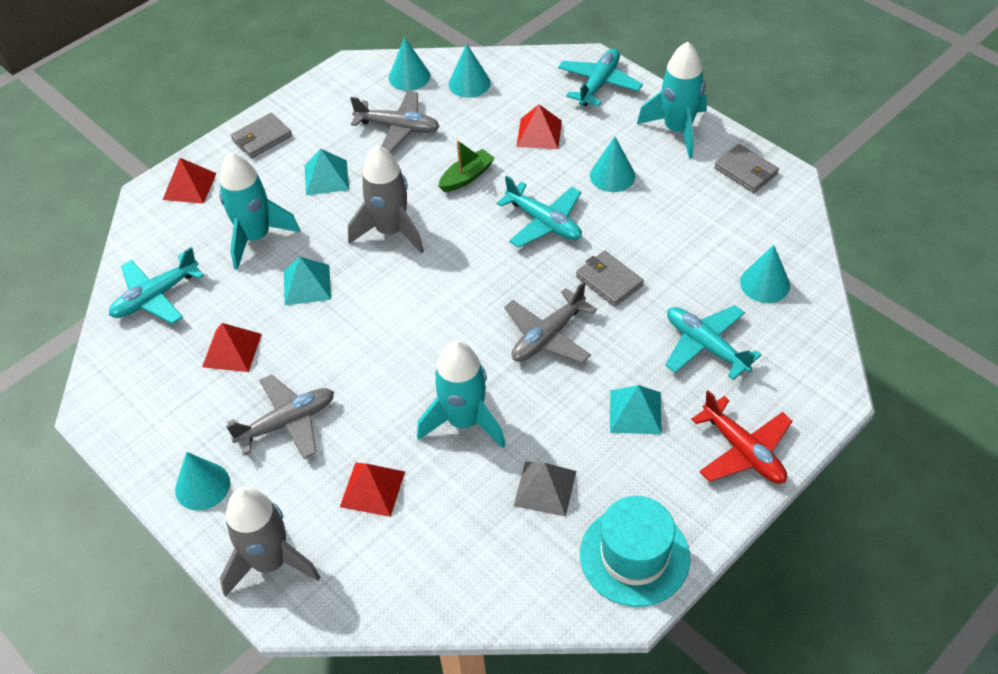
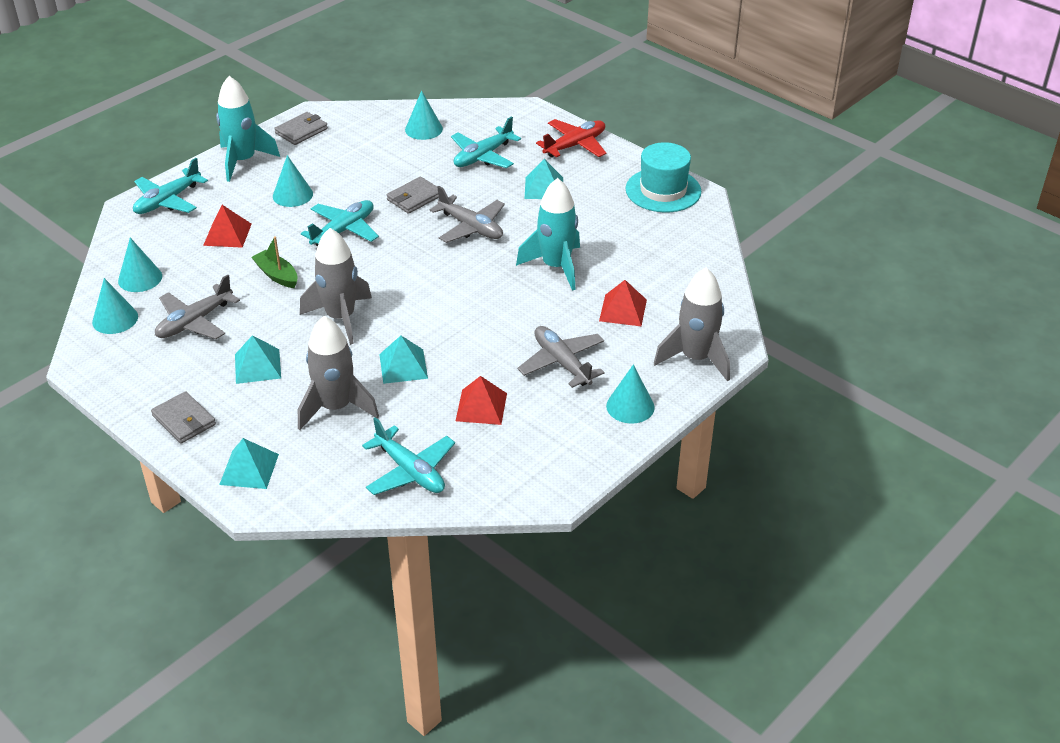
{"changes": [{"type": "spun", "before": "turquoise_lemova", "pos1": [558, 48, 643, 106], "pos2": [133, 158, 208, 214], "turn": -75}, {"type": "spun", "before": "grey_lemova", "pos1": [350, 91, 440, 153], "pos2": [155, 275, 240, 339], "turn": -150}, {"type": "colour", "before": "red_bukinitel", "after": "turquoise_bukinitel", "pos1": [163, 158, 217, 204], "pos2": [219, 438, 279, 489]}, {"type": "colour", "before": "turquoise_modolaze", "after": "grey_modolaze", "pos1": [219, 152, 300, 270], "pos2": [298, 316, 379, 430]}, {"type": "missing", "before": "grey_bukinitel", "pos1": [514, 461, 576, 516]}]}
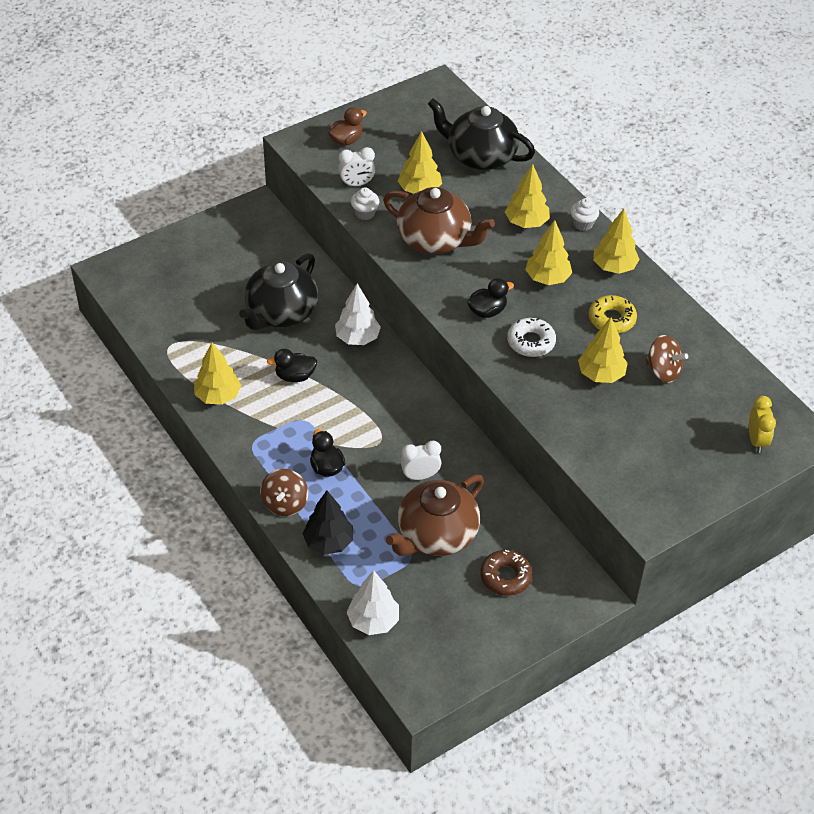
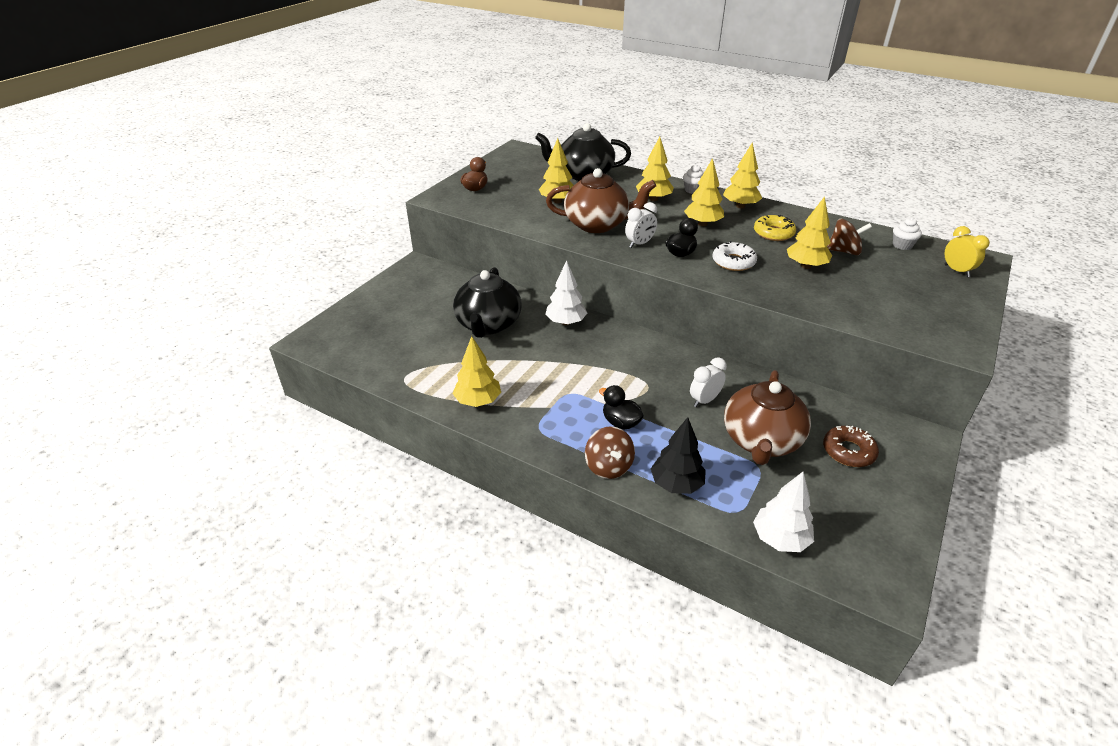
{"changes": [{"type": "relocated", "before": "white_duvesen", "pos1": [339, 147, 375, 186], "pos2": [625, 202, 657, 248]}, {"type": "relocated", "before": "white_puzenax", "pos1": [351, 187, 379, 220], "pos2": [893, 218, 922, 250]}, {"type": "missing", "before": "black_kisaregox", "pos1": [267, 349, 317, 382]}]}
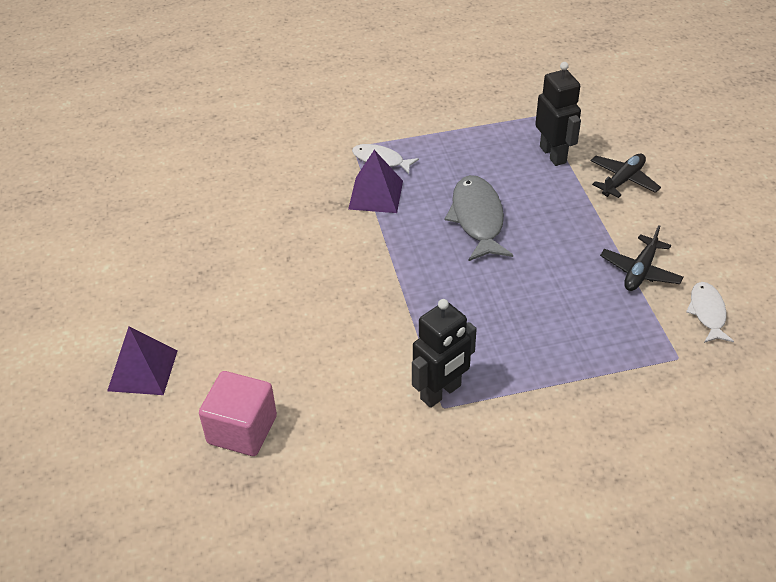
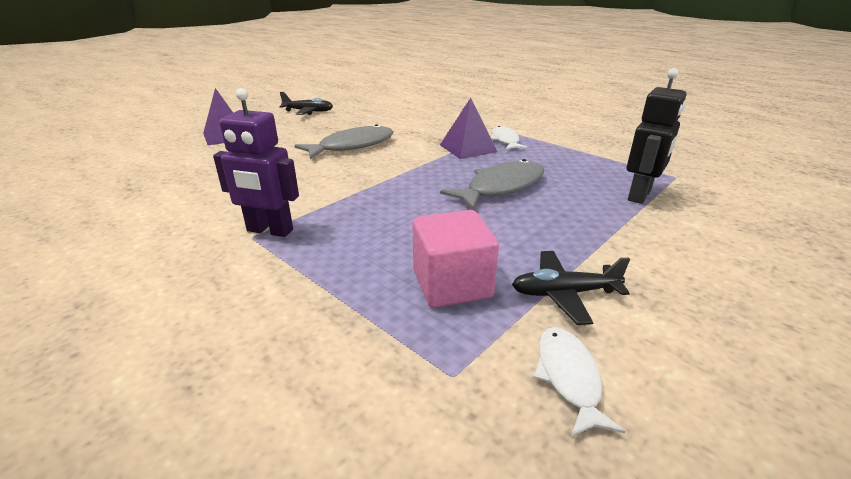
{"changes": [{"type": "colour", "before": "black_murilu", "after": "purple_murilu", "pos1": [412, 299, 477, 408], "pos2": [213, 88, 299, 237]}, {"type": "relocated", "before": "black_lemova", "pos1": [590, 154, 661, 198], "pos2": [280, 92, 333, 115]}, {"type": "appeared", "after": "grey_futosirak", "pos2": [295, 124, 394, 159]}, {"type": "relocated", "before": "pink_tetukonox", "pos1": [199, 371, 277, 456], "pos2": [413, 210, 499, 308]}, {"type": "spun", "before": "white_futosirak", "pos1": [686, 282, 734, 343], "pos2": [533, 327, 625, 437], "turn": -60}]}
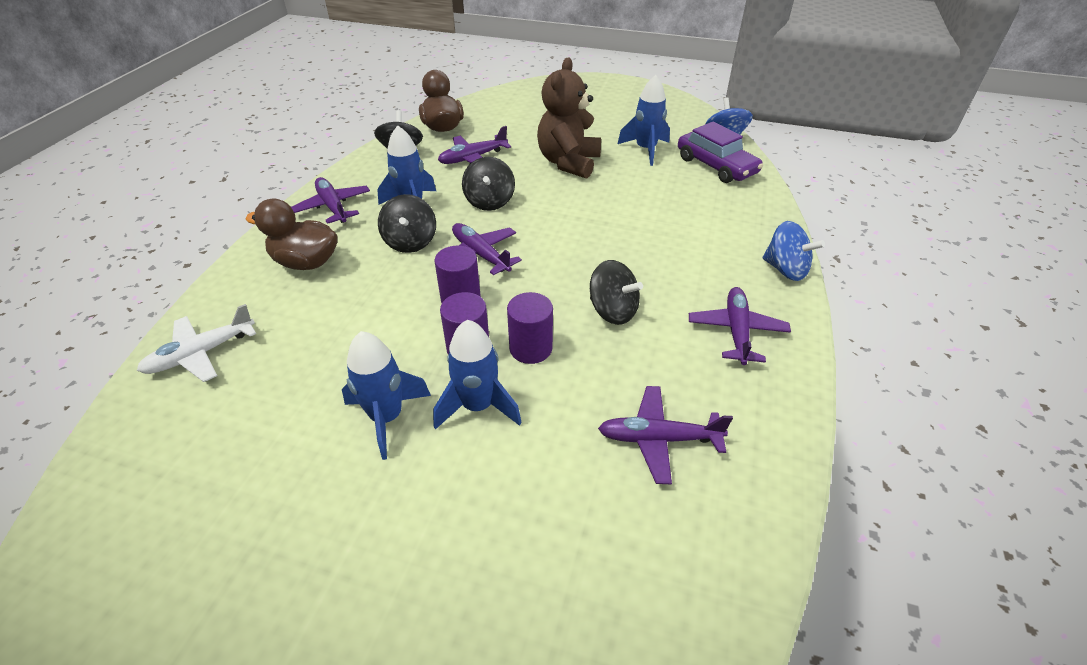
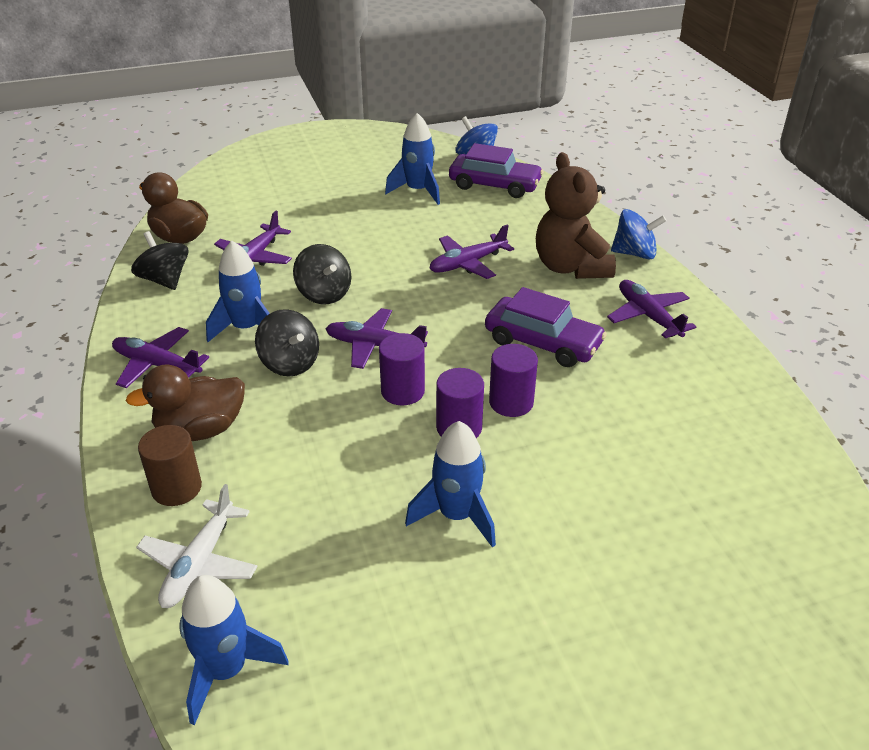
{"changes": [{"type": "appeared", "after": "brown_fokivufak", "pos2": [138, 425, 202, 506]}, {"type": "relocated", "before": "blue_modolaze", "pos1": [433, 320, 522, 430], "pos2": [179, 575, 289, 725]}, {"type": "relocated", "before": "purple_lemova", "pos1": [598, 386, 733, 485], "pos2": [429, 224, 514, 279]}, {"type": "exchanged", "before": "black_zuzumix", "after": "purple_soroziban", "pos1": [590, 260, 643, 325], "pos2": [485, 287, 607, 367]}, {"type": "relocated", "before": "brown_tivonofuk", "pos1": [537, 57, 601, 179], "pos2": [536, 152, 616, 279]}]}
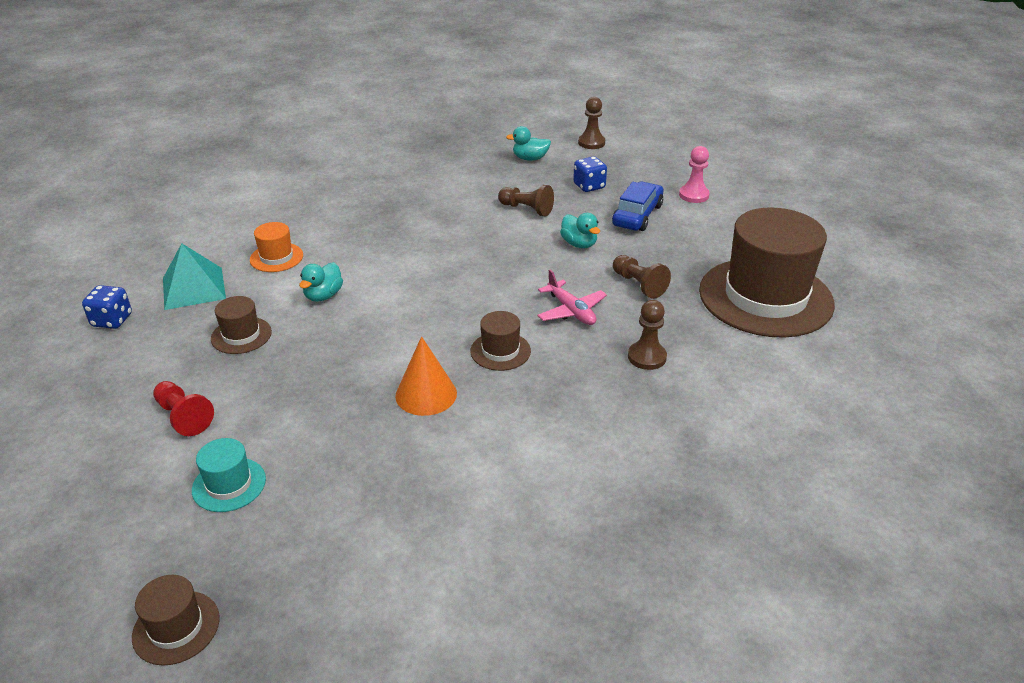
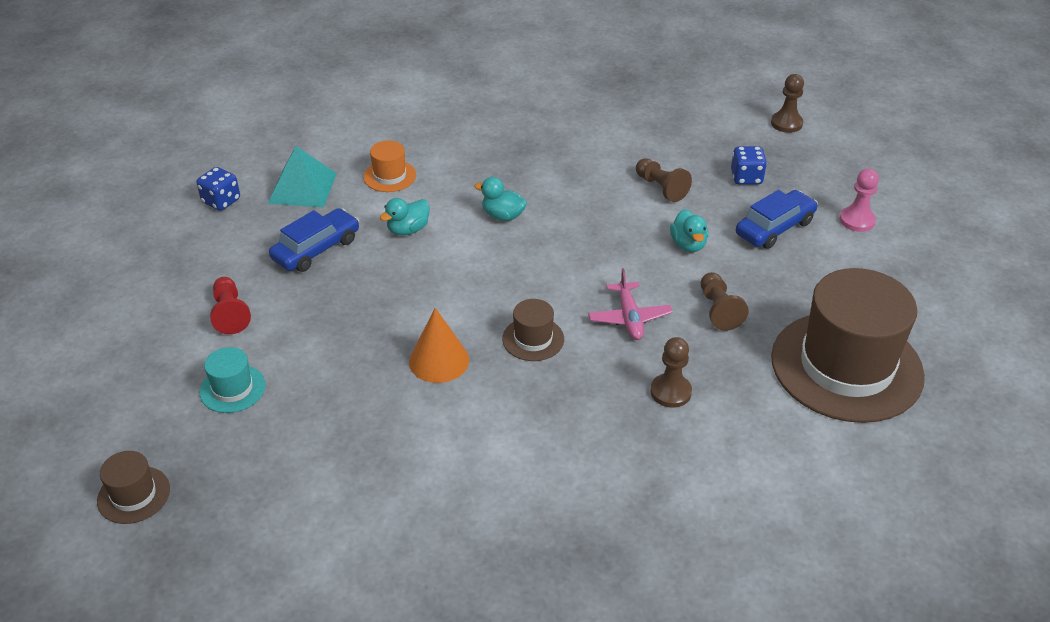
{"changes": [{"type": "exchanged", "before": "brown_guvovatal", "after": "blue_soroziban", "pos1": [211, 296, 272, 354], "pos2": [269, 208, 359, 272]}, {"type": "relocated", "before": "turquoise_kisaregox", "pos1": [506, 126, 551, 161], "pos2": [474, 177, 527, 221]}]}
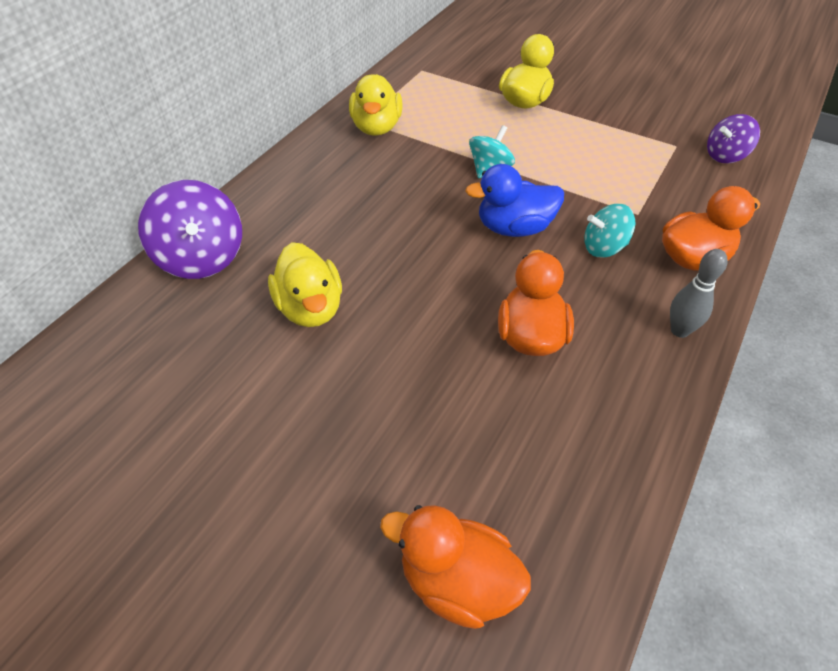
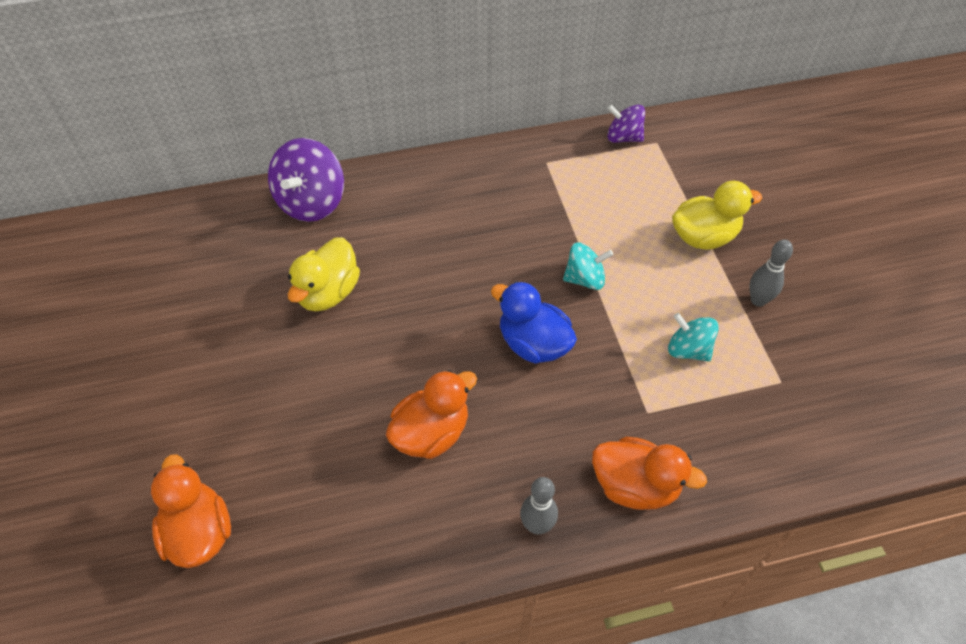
{"changes": [{"type": "relocated", "before": "purple_zuzumix", "pos1": [707, 114, 760, 163], "pos2": [607, 105, 645, 143]}, {"type": "relocated", "before": "turquoise_zuzumix", "pos1": [584, 204, 635, 258], "pos2": [668, 313, 719, 362]}, {"type": "appeared", "after": "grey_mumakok", "pos2": [749, 239, 793, 307]}, {"type": "missing", "before": "yellow_kisaregox", "pos1": [349, 74, 403, 136]}]}
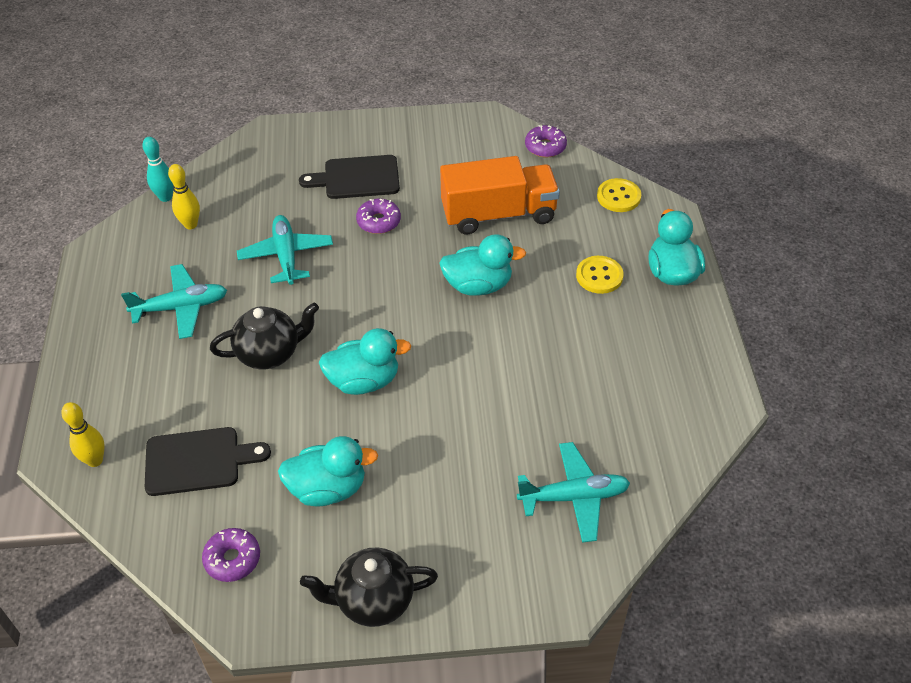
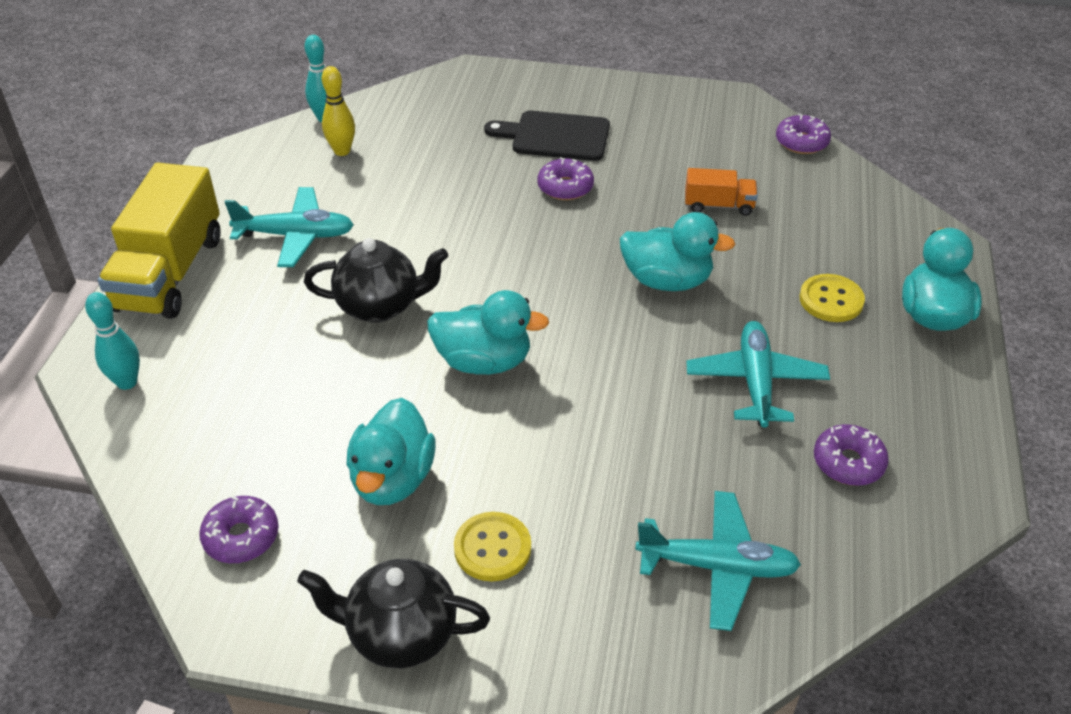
{"changes": [{"type": "colour", "before": "yellow_mumakok", "after": "turquoise_mumakok", "pos1": [61, 402, 105, 467], "pos2": [85, 292, 140, 390]}, {"type": "appeared", "after": "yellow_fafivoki", "pos2": [98, 162, 221, 319]}, {"type": "spun", "before": "turquoise_kisaregox", "pos1": [278, 436, 378, 507], "pos2": [347, 398, 436, 505], "turn": 90}, {"type": "relocated", "before": "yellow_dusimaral", "pos1": [597, 178, 641, 212], "pos2": [454, 512, 531, 581]}, {"type": "size", "before": "orange_fafivoki", "pos1": [440, 156, 560, 234], "pos2": [685, 168, 758, 216], "scale": 0.48}, {"type": "relocated", "before": "turquoise_lemova", "pos1": [237, 215, 333, 285], "pos2": [686, 321, 830, 428]}, {"type": "appeared", "after": "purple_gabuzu", "pos2": [814, 424, 889, 486]}, {"type": "missing", "before": "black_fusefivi", "pos1": [145, 427, 271, 496]}]}
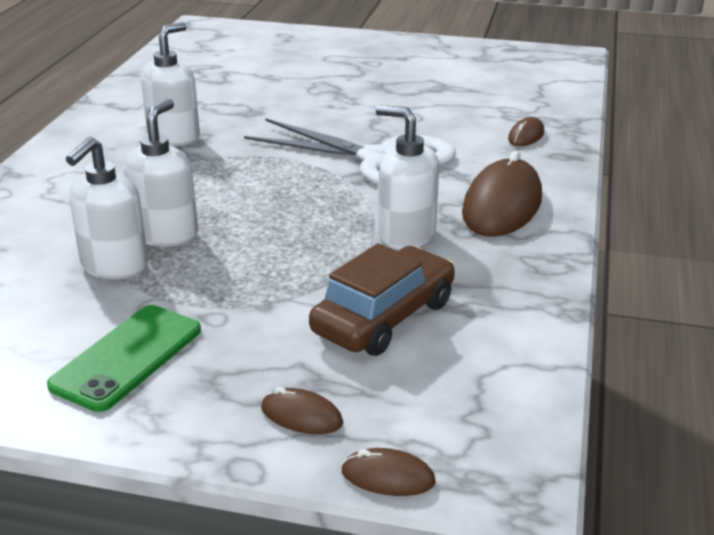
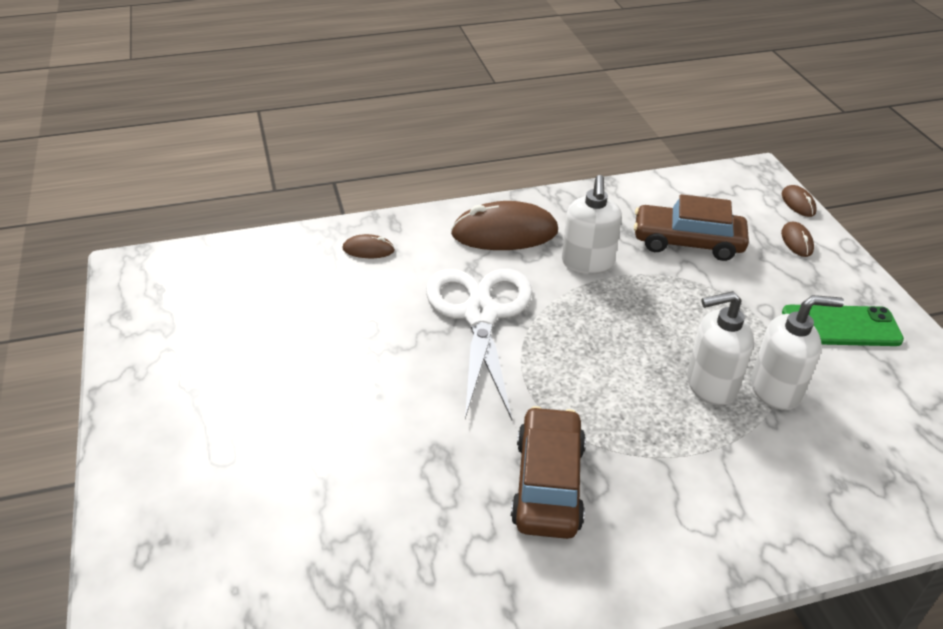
{"changes": [{"type": "exchanged", "before": "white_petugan", "after": "brown_soroziban", "pos1": [141, 22, 200, 146], "pos2": [511, 406, 586, 539]}]}
